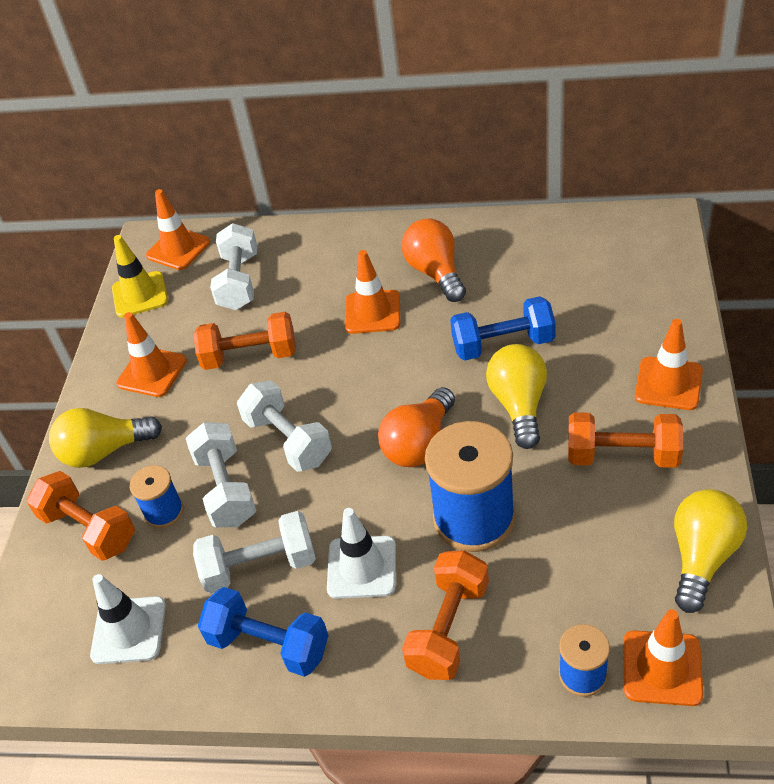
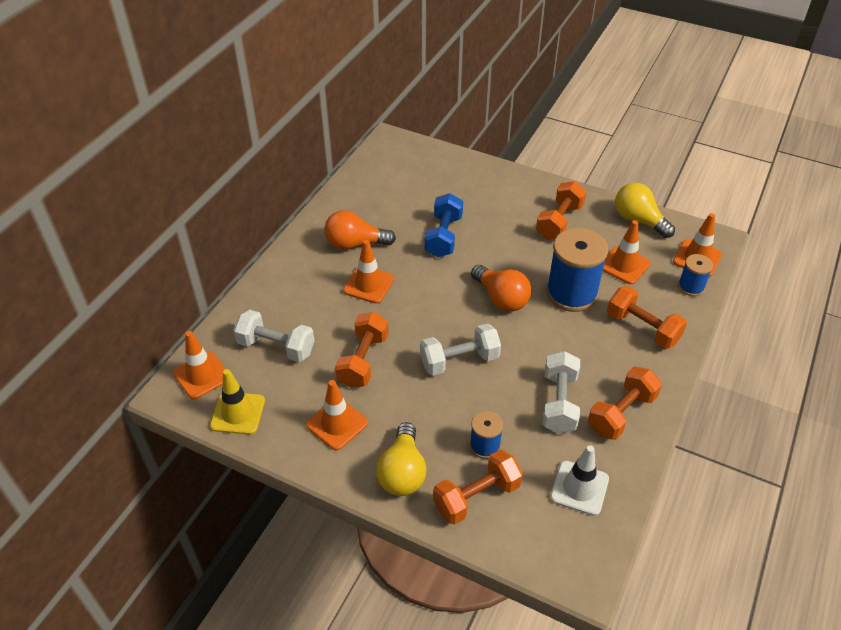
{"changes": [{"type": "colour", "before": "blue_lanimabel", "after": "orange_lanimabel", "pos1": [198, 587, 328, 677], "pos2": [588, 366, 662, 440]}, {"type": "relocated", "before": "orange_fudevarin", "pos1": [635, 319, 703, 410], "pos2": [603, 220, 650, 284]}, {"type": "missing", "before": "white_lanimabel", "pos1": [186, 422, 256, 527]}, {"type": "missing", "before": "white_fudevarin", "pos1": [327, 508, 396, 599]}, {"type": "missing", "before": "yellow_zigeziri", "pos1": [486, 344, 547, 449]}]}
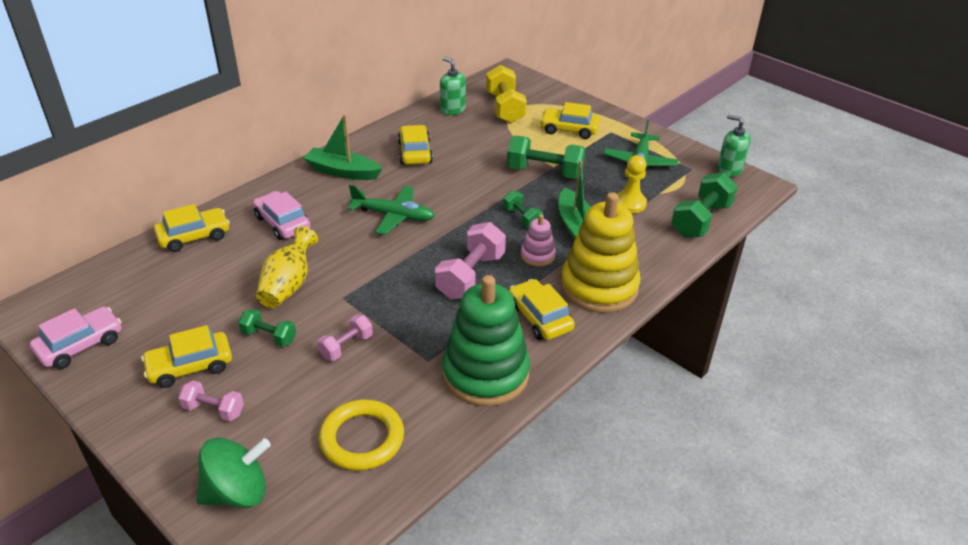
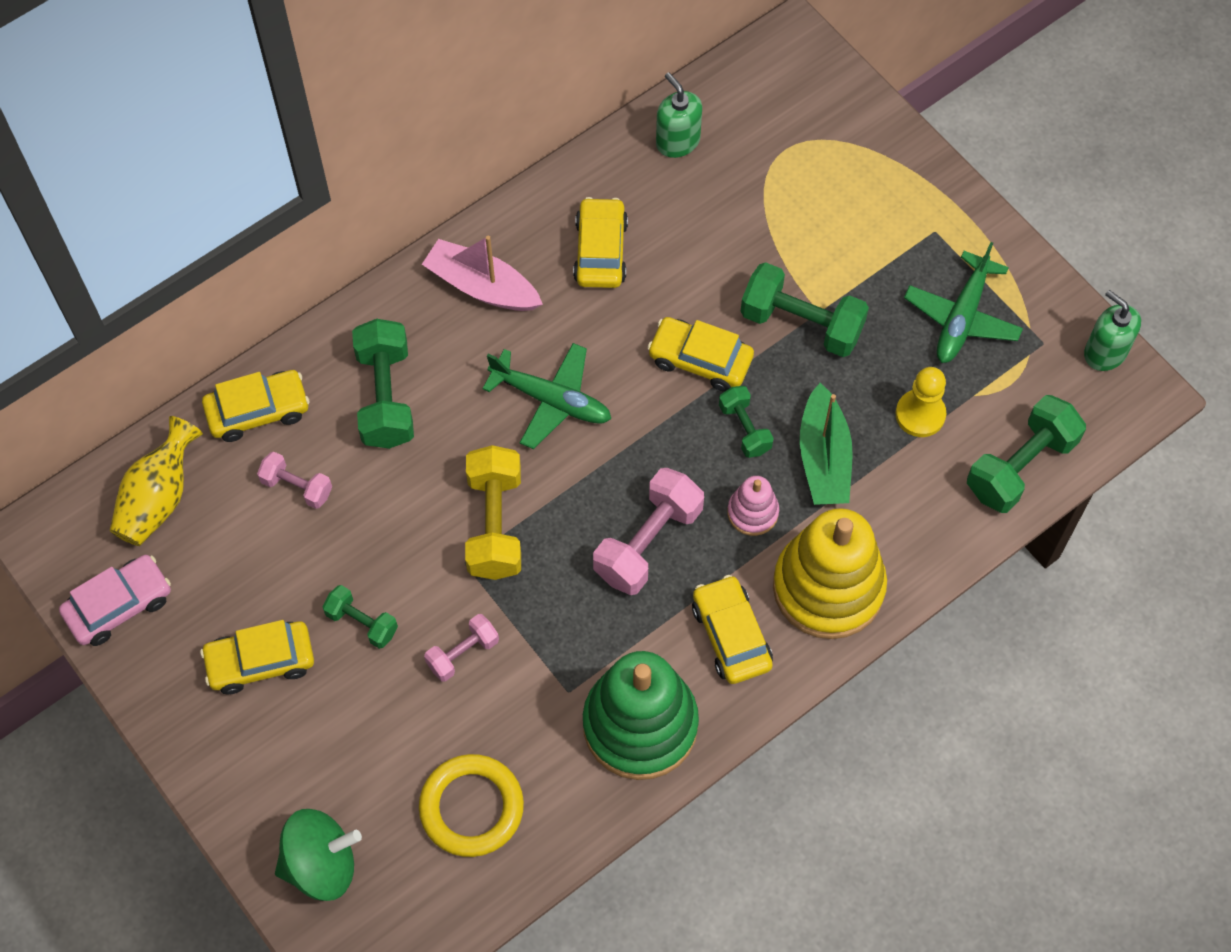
{"changes": [{"type": "relocated", "before": "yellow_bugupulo", "pos1": [256, 226, 318, 308], "pos2": [110, 416, 203, 546]}, {"type": "relocated", "before": "pink_lanimabel", "pos1": [178, 381, 244, 421], "pos2": [257, 452, 332, 509]}, {"type": "exchanged", "before": "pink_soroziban", "after": "green_lanimabel", "pos1": [253, 191, 311, 240], "pos2": [352, 319, 414, 449]}, {"type": "colour", "before": "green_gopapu", "after": "pink_gopapu", "pos1": [304, 114, 382, 180], "pos2": [422, 236, 543, 311]}, {"type": "relocated", "before": "yellow_lanimabel", "pos1": [486, 65, 527, 123], "pos2": [465, 445, 521, 580]}, {"type": "relocated", "before": "yellow_soroziban", "pos1": [540, 102, 600, 139], "pos2": [647, 317, 754, 392]}]}
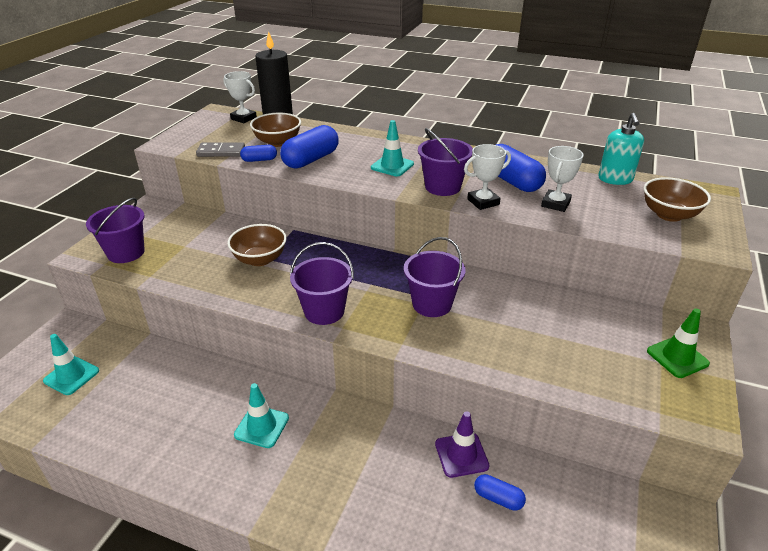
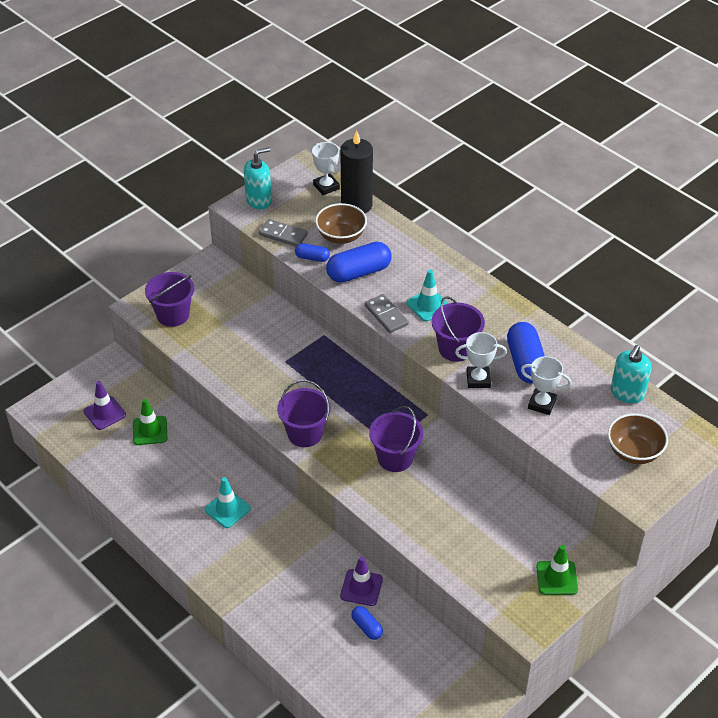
{"changes": [{"type": "colour", "before": "turquoise_fudevarin", "after": "purple_fudevarin", "pos1": [43, 334, 99, 395], "pos2": [84, 381, 126, 430]}, {"type": "appeared", "after": "green_fudevarin", "pos2": [133, 399, 167, 445]}, {"type": "appeared", "after": "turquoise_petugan", "pos2": [244, 147, 272, 209]}, {"type": "appeared", "after": "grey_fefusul", "pos2": [365, 294, 409, 333]}, {"type": "spun", "before": "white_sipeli", "pos1": [541, 146, 584, 212], "pos2": [521, 356, 572, 415], "turn": 60}, {"type": "missing", "before": "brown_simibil", "pos1": [227, 224, 287, 266]}]}
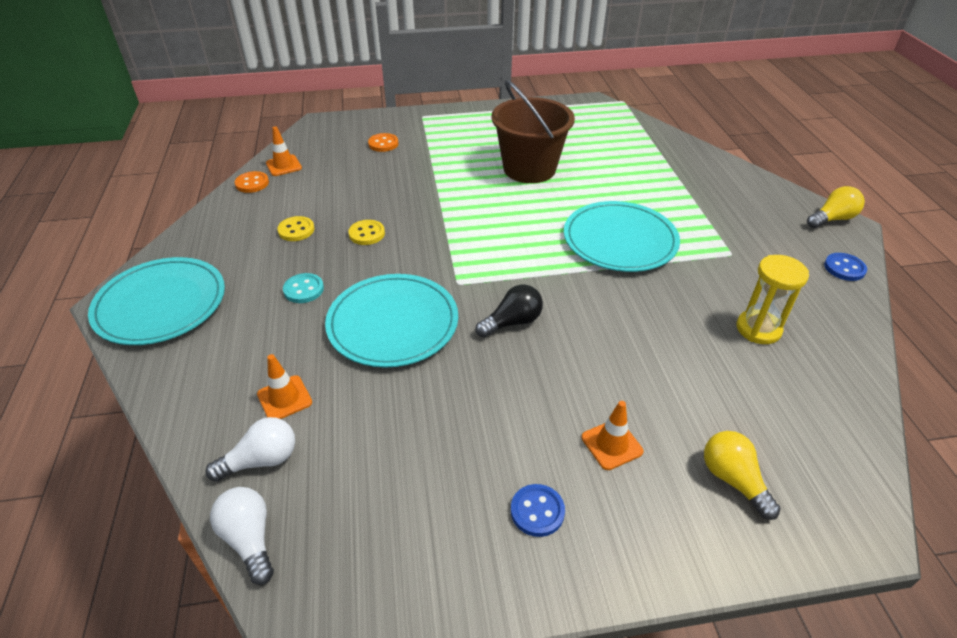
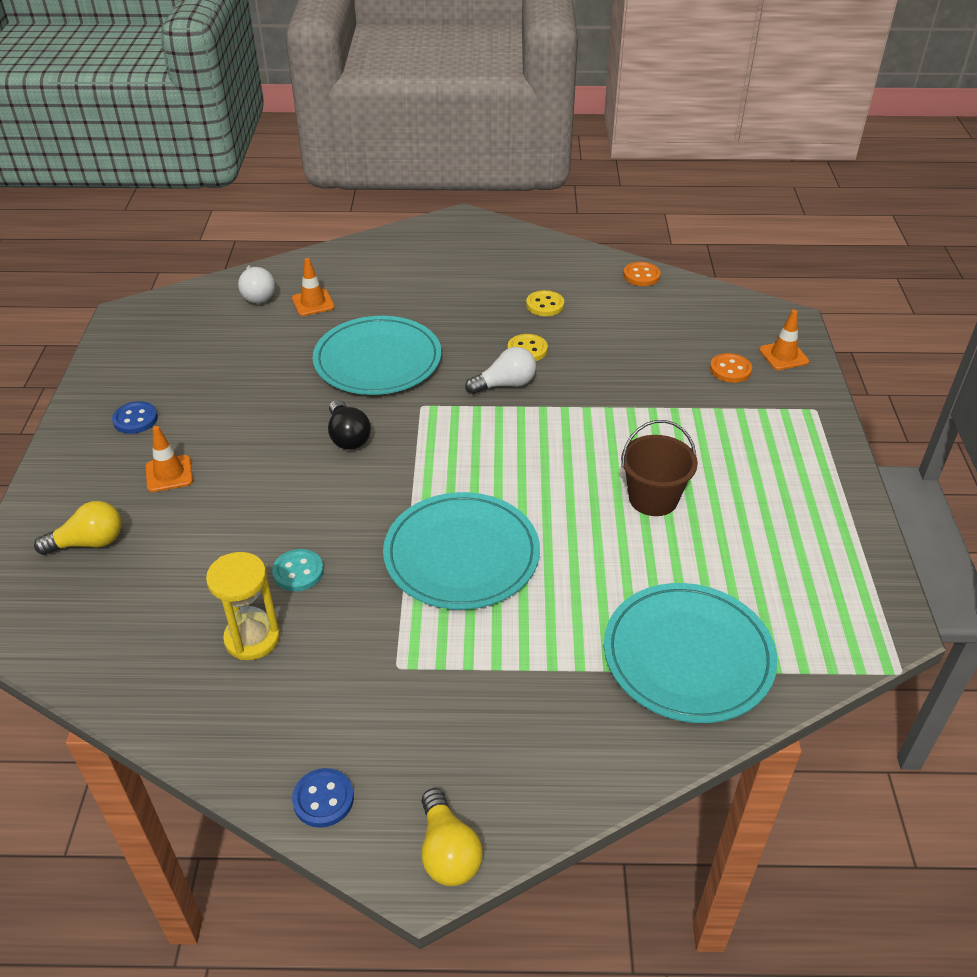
{"changes": [{"type": "relocated", "before": "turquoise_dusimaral", "pos1": [283, 273, 324, 303], "pos2": [272, 549, 324, 591]}, {"type": "relocated", "before": "white_zigeziri", "pos1": [210, 487, 274, 585], "pos2": [465, 347, 536, 394]}, {"type": "relocated", "before": "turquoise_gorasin", "pos1": [88, 257, 225, 345], "pos2": [604, 583, 777, 723]}, {"type": "size", "before": "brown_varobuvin", "pos1": [491, 80, 575, 183], "pos2": [621, 420, 698, 516], "scale": 0.63}, {"type": "relocated", "before": "orange_fudevarin", "pos1": [266, 127, 302, 176], "pos2": [759, 310, 809, 370]}]}
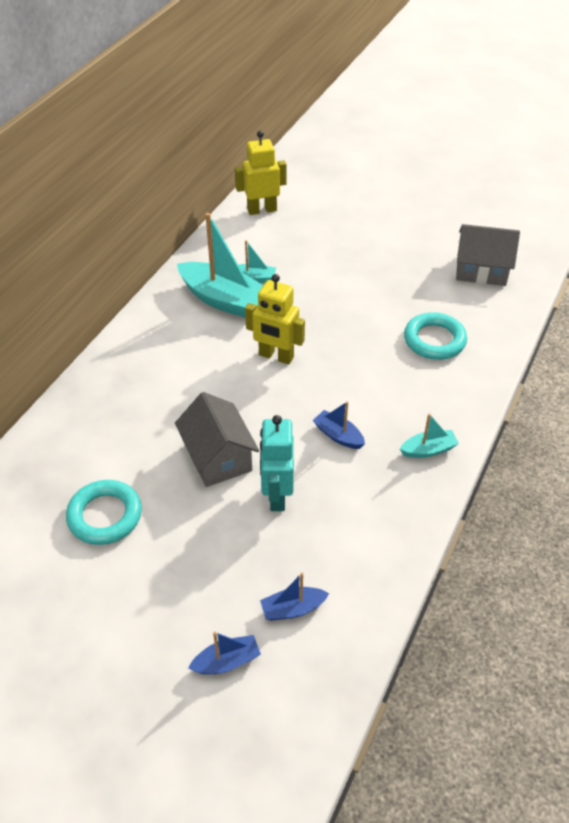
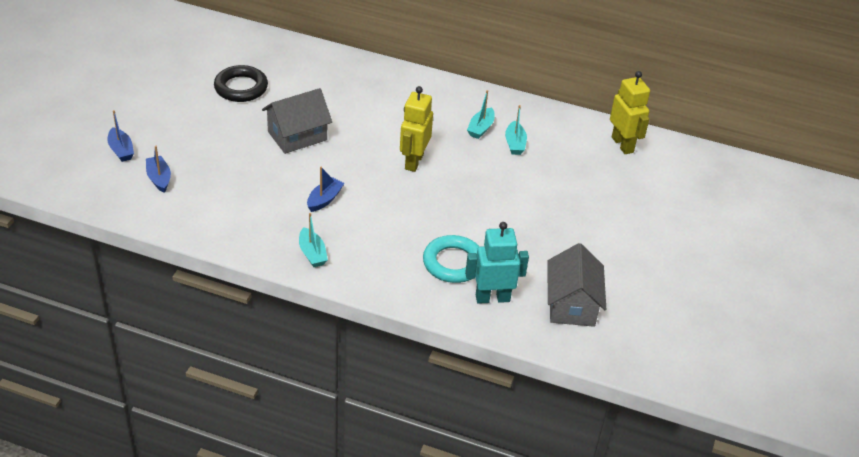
{"changes": [{"type": "colour", "before": "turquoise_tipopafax", "after": "black_tipopafax", "pos1": [66, 480, 142, 545], "pos2": [214, 65, 268, 102]}, {"type": "relocated", "before": "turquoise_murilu", "pos1": [260, 415, 294, 511], "pos2": [465, 222, 529, 304]}, {"type": "size", "before": "turquoise_gopapu", "pos1": [177, 213, 263, 318], "pos2": [467, 90, 495, 139], "scale": 0.48}]}
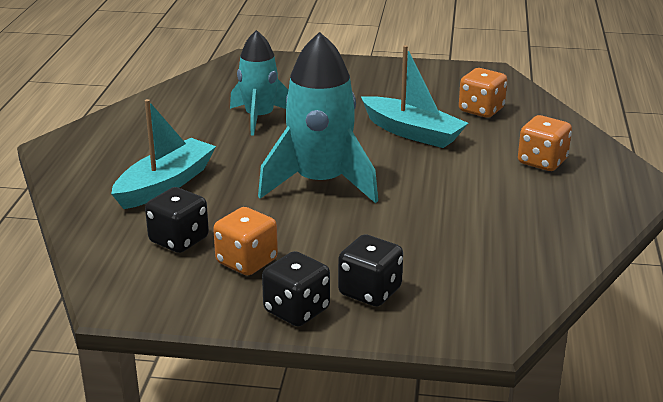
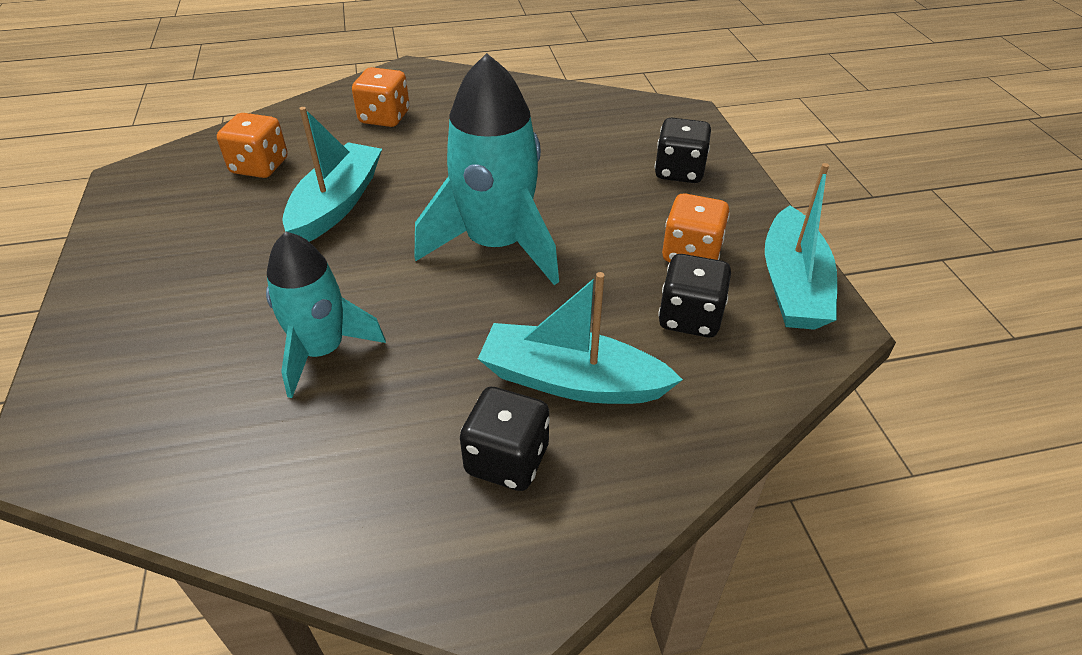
{"changes": [{"type": "relocated", "before": "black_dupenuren", "pos1": [262, 251, 330, 326], "pos2": [460, 387, 550, 491]}, {"type": "appeared", "after": "turquoise_gopapu", "pos2": [765, 163, 837, 330]}]}
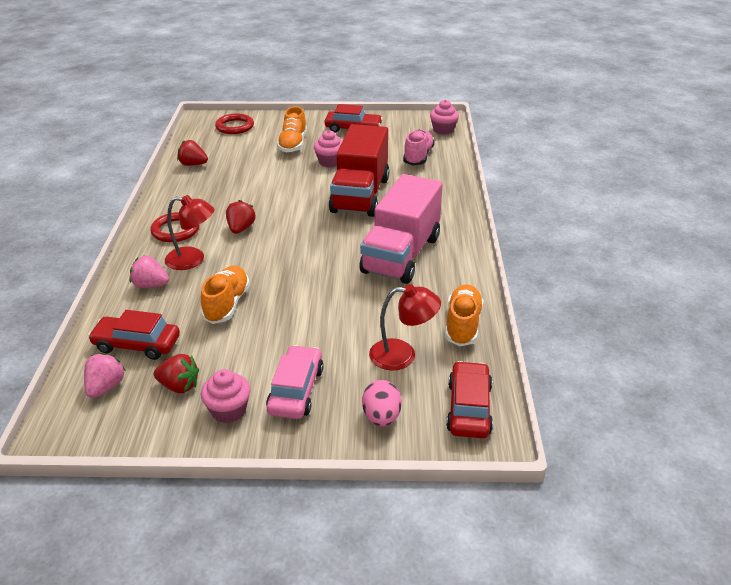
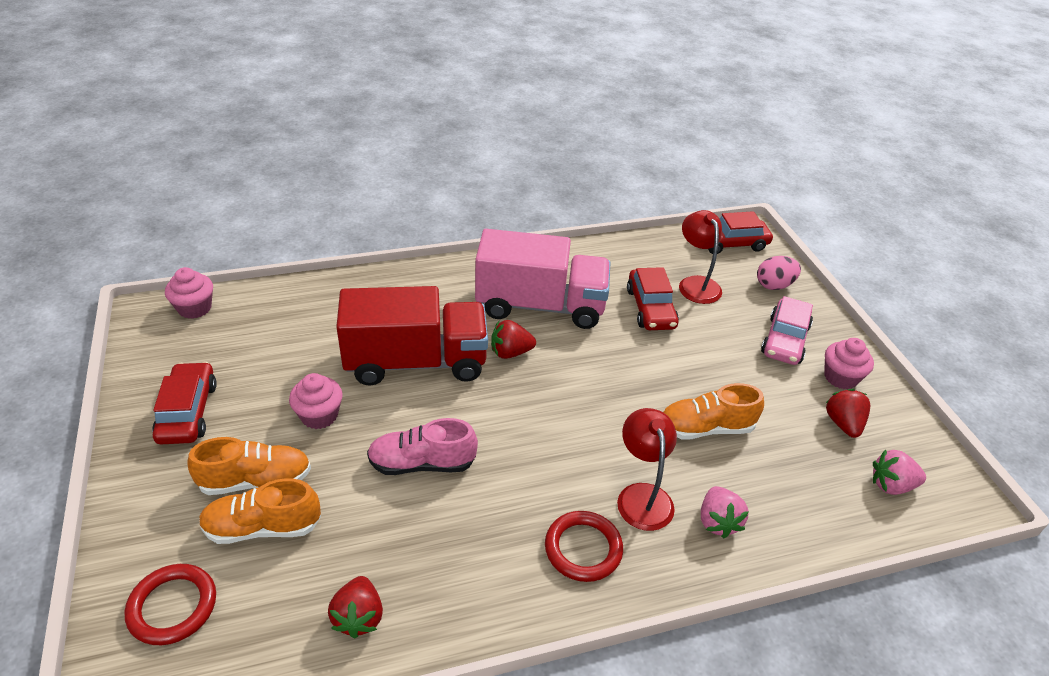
{"changes": [{"type": "relocated", "before": "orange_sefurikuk", "pos1": [445, 284, 484, 346], "pos2": [199, 478, 321, 544]}, {"type": "relocated", "before": "pink_sefurikuk", "pos1": [403, 130, 435, 165], "pos2": [367, 418, 478, 475]}, {"type": "relocated", "before": "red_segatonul", "pos1": [226, 200, 255, 234], "pos2": [491, 320, 536, 359]}, {"type": "relocated", "before": "red_soroziban", "pos1": [88, 310, 180, 360], "pos2": [627, 267, 679, 330]}, {"type": "spun", "before": "pink_soroziban", "pos1": [266, 345, 324, 419], "pos2": [761, 296, 813, 365], "turn": -60}]}
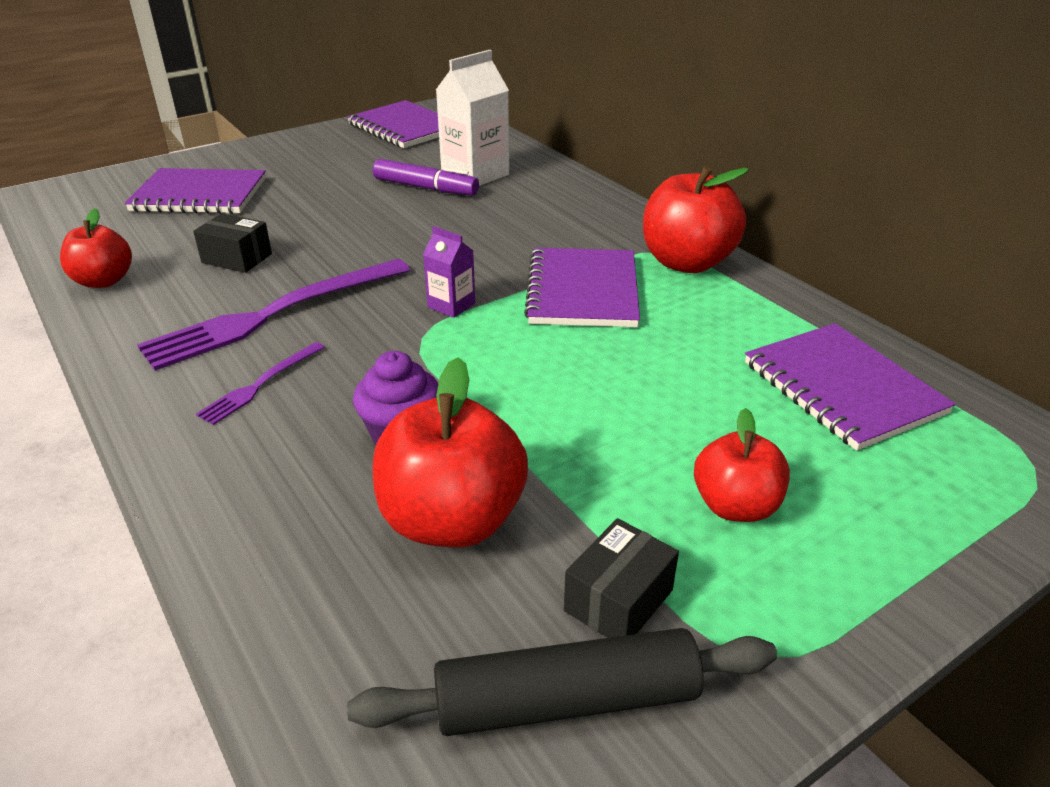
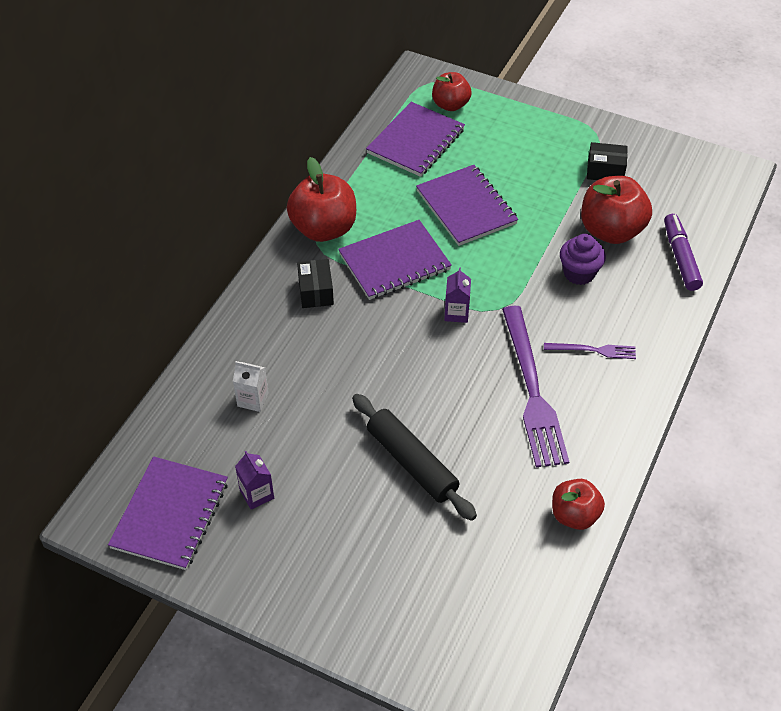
{"changes": [{"type": "size", "before": "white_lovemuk", "pos1": [436, 50, 509, 186], "pos2": [233, 361, 269, 412], "scale": 0.54}, {"type": "appeared", "after": "purple_lovemuk", "pos2": [235, 451, 274, 510]}, {"type": "relocated", "before": "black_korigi", "pos1": [193, 213, 272, 273], "pos2": [297, 259, 334, 308]}, {"type": "relocated", "before": "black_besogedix", "pos1": [347, 628, 777, 736], "pos2": [352, 394, 477, 521]}, {"type": "relocated", "before": "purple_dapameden", "pos1": [125, 168, 266, 214], "pos2": [416, 165, 518, 246]}, {"type": "relocated", "before": "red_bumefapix", "pos1": [694, 408, 790, 522], "pos2": [432, 72, 471, 111]}, {"type": "spun", "before": "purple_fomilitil", "pos1": [137, 259, 410, 371], "pos2": [502, 306, 569, 467], "turn": 60}, {"type": "relocated", "before": "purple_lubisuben", "pos1": [373, 159, 479, 195], "pos2": [664, 214, 703, 291]}]}
